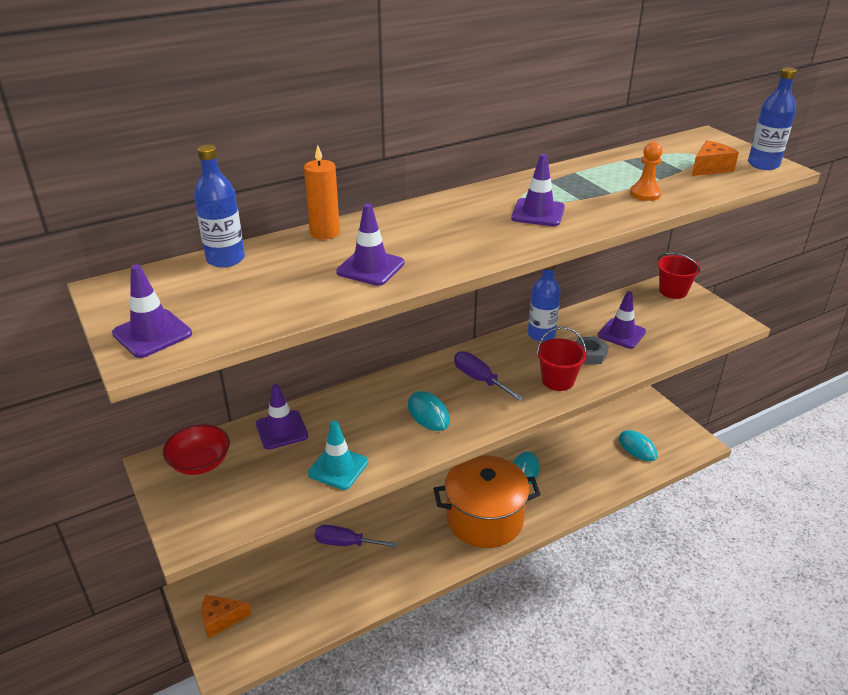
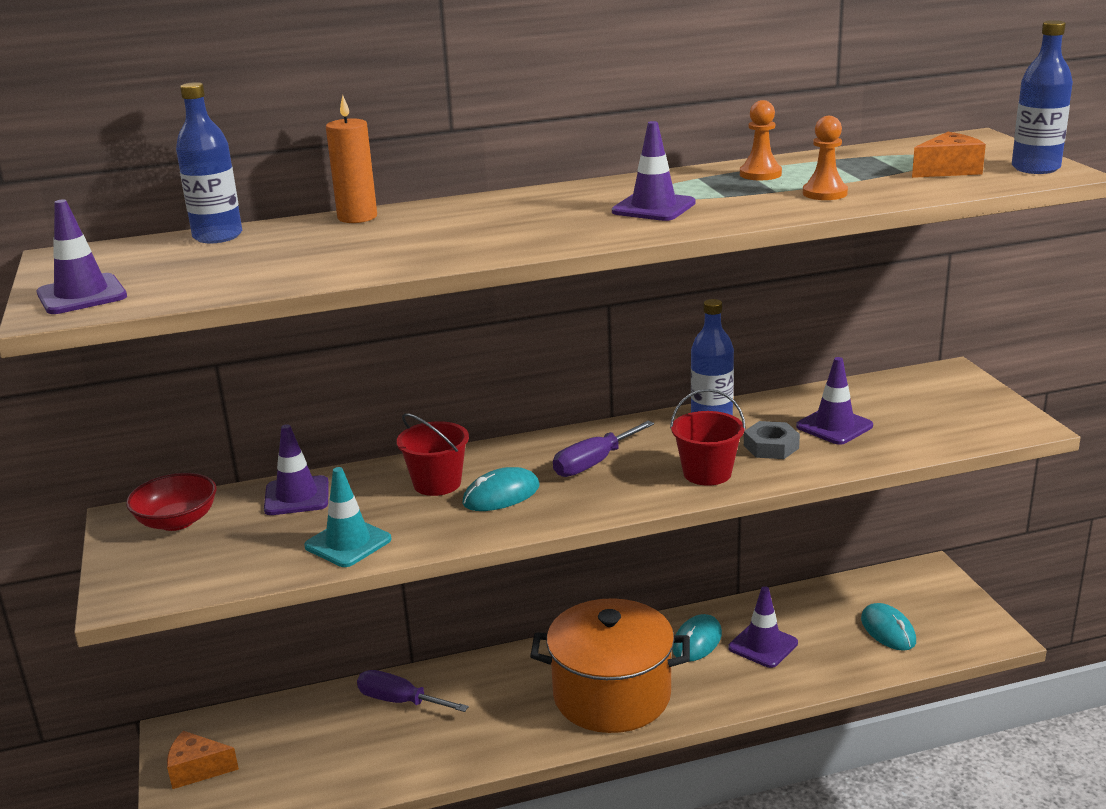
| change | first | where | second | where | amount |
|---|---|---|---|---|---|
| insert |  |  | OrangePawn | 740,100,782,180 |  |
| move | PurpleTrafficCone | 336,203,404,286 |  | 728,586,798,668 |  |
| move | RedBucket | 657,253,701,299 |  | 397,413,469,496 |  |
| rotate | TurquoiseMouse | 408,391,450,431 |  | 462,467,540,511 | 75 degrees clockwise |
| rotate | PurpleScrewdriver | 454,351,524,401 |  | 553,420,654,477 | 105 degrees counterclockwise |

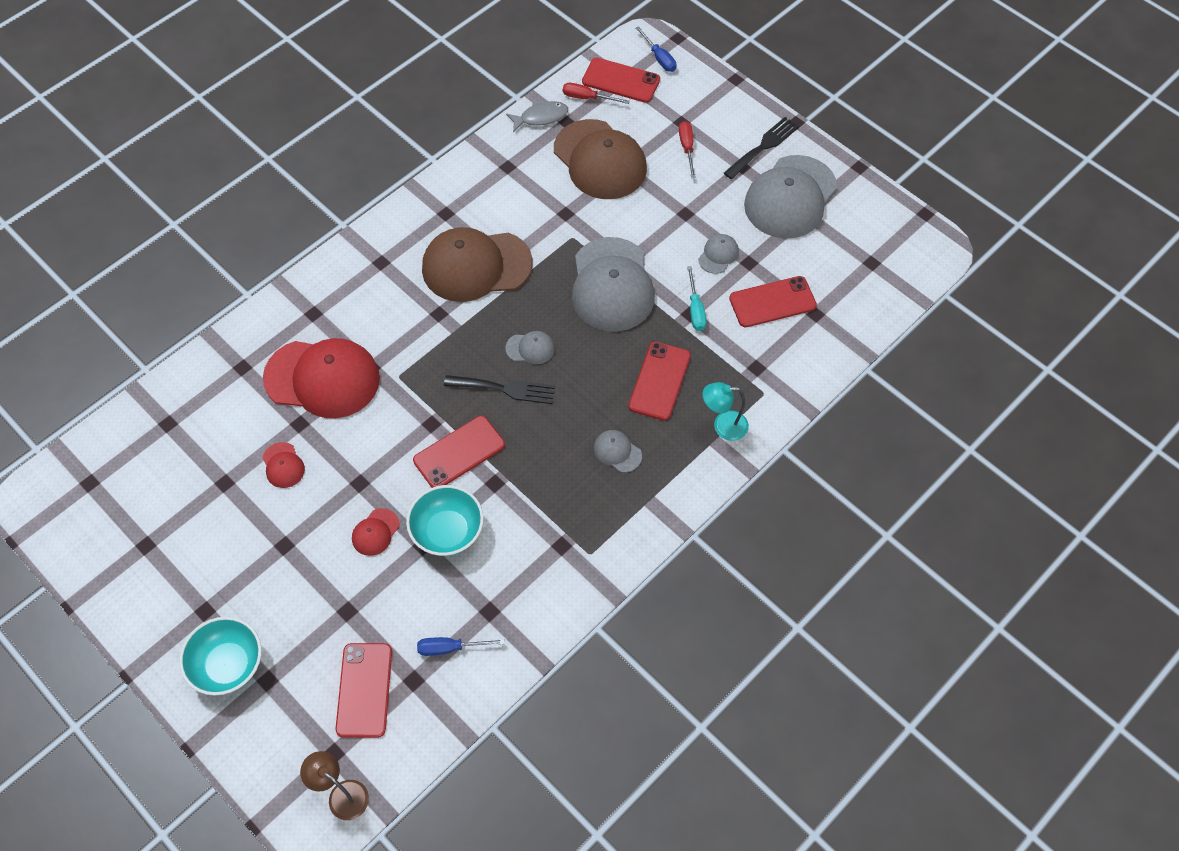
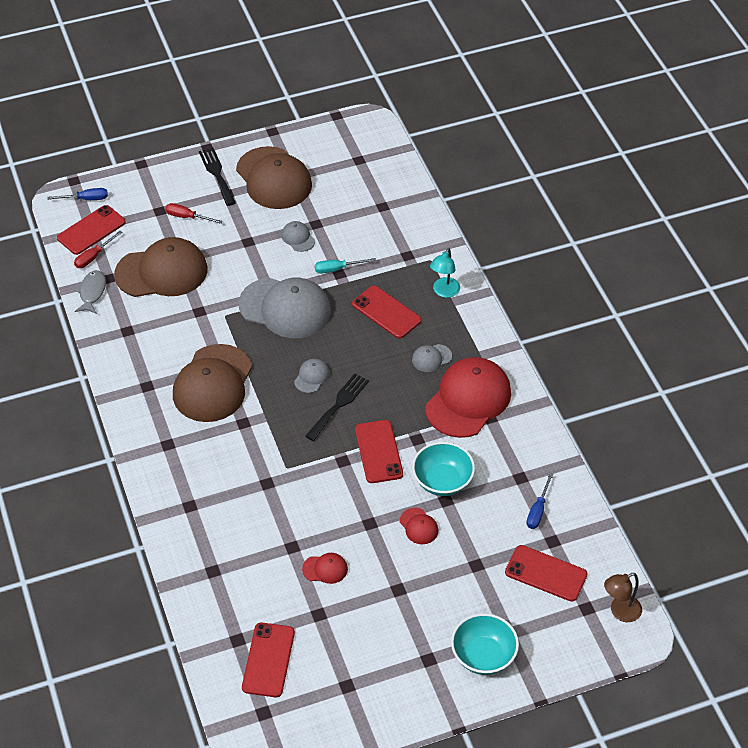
| change | first | where | second | where | amount |
|---|---|---|---|---|---|
| move | RedCap | 263,338,380,418 |  | 425,357,511,438 |  |
| move | RedPhone | 729,276,817,327 |  | 242,623,295,697 |  |
| recolor | GreyCap | 744,155,837,239 | BrownCap | 236,146,312,209 |  |
| rotate | TurquoiseScrewdriver | 687,266,706,331 |  | 315,258,376,274 | 150 degrees clockwise |

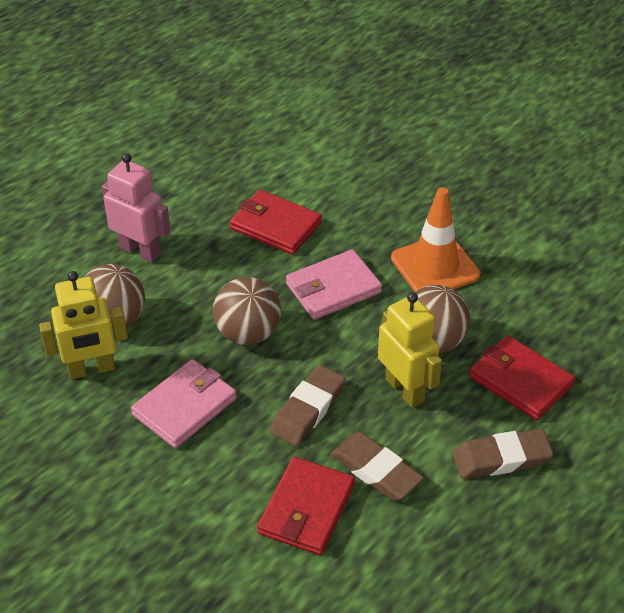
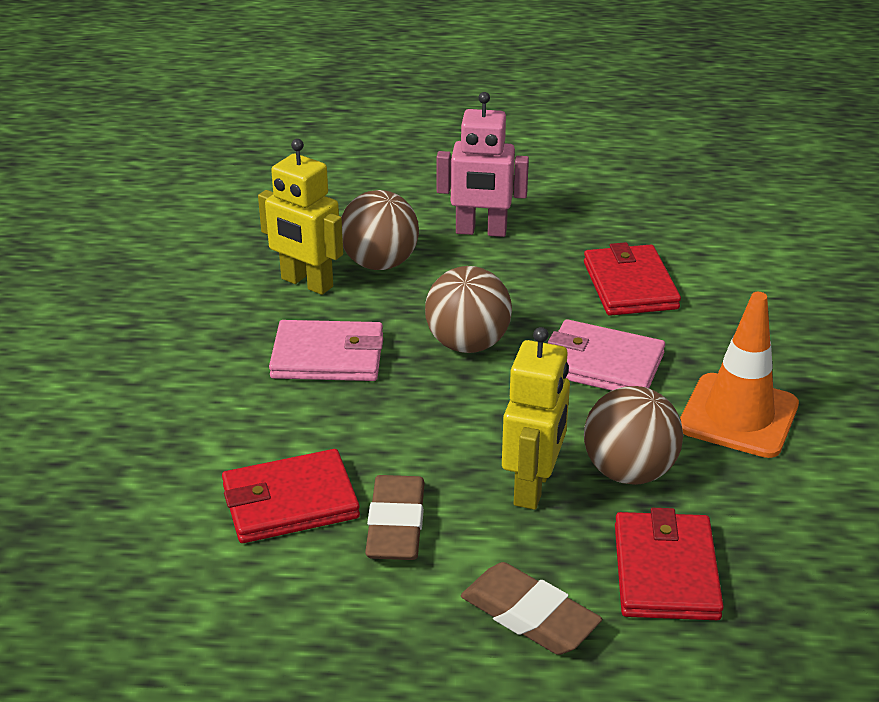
| change | first | where | second | where | amount |
|---|---|---|---|---|---|
| delete | BrownEraser | 270,365,346,446 |  |  |  |
| rotate | PinkRobot | 102,153,171,263 |  | 436,92,529,237 | 105 degrees clockwise |

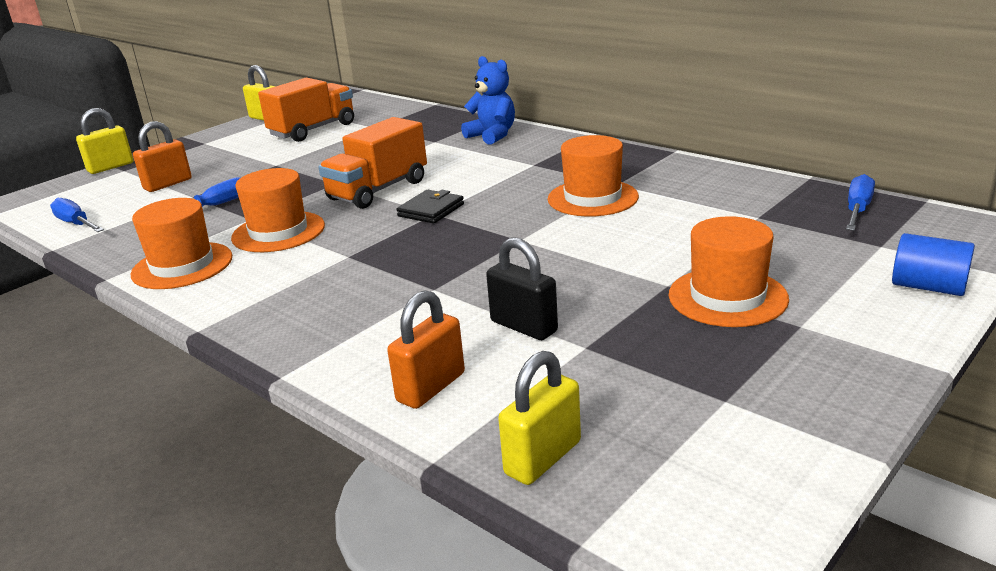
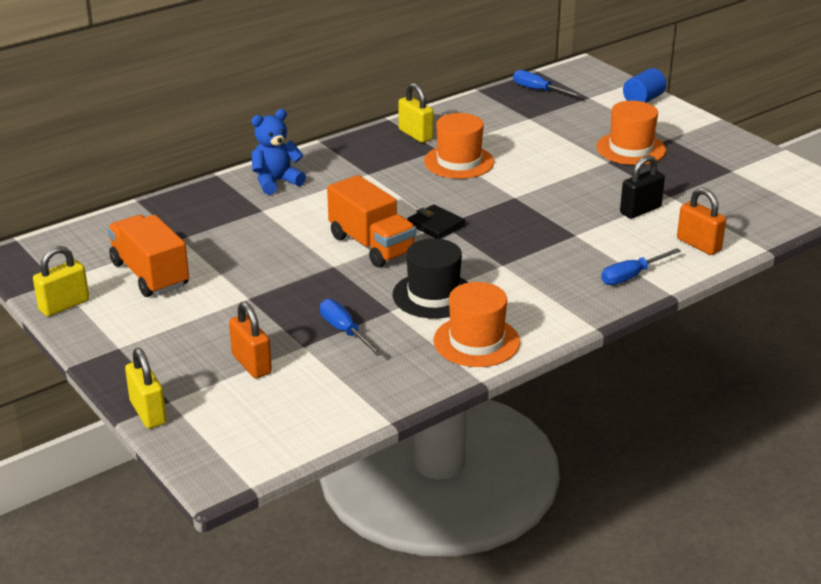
| change | first | where | second | where | amount |
|---|---|---|---|---|---|
| move | BlueScrewdriver | 50,198,104,232 |  | 601,248,681,285 |  |
| move | YellowPadlock | 498,351,581,485 |  | 398,83,434,143 |  |
| recolor | OrangeHat | 231,168,325,252 | BlackHat | 392,238,468,319 |  |

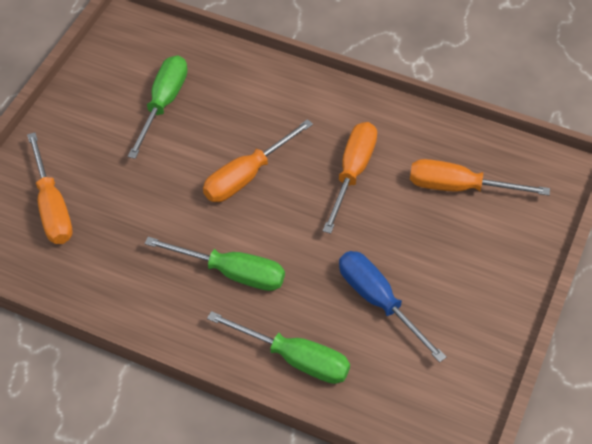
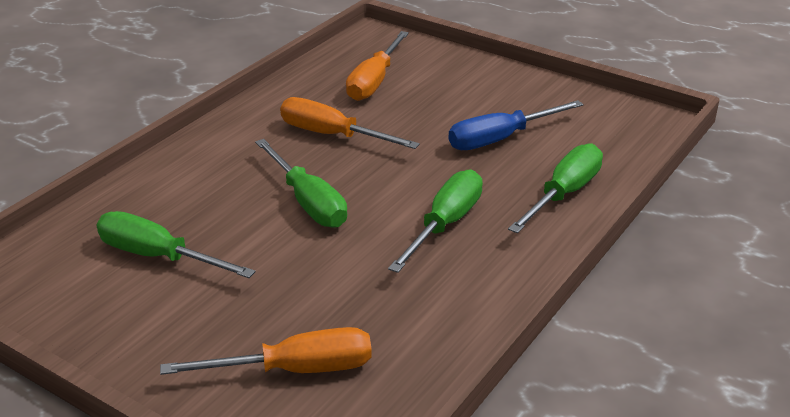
| change | first | where | second | where | amount |
|---|---|---|---|---|---|
| recolor | OrangeScrewdriver | 203,119,313,202 | GreenScrewdriver | 255,139,347,228 |  |

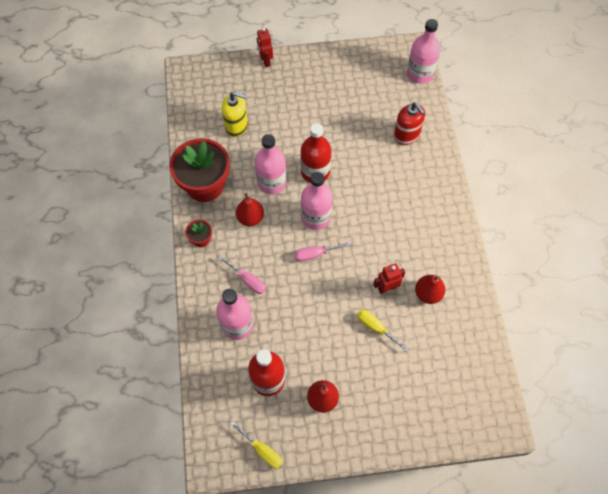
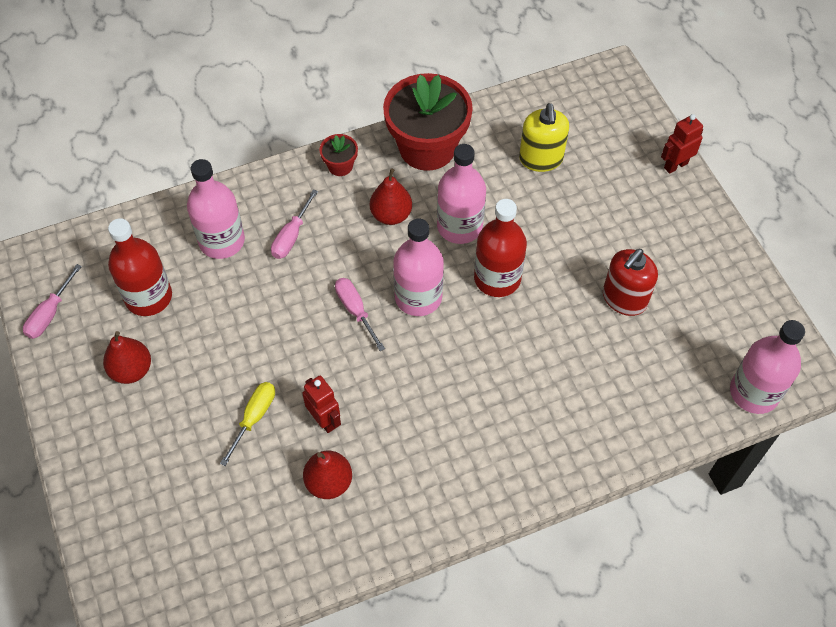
| change | first | where | second | where | amount |
|---|---|---|---|---|---|
| move | RedSoapDispenser | 394,102,425,145 |  | 603,249,658,316 |  |
| recolor | YellowScrewdriver | 230,421,283,469 | PinkScrewdriver | 23,264,82,339 |  |

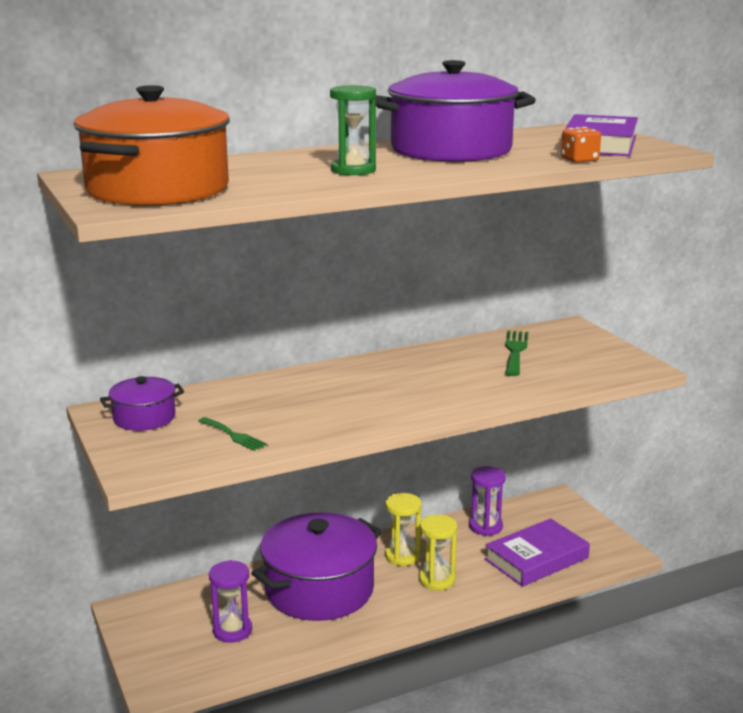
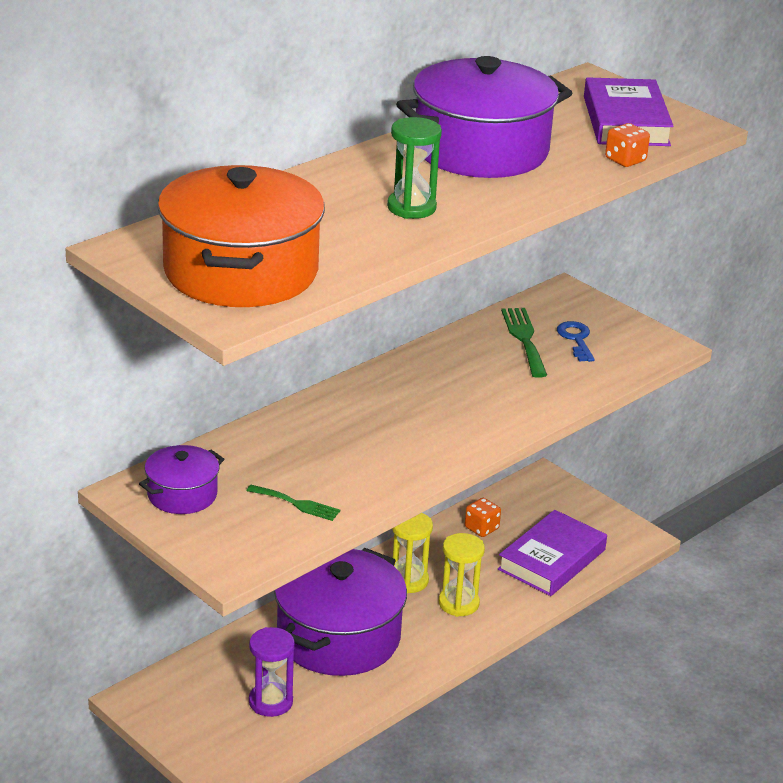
| change | first | where | second | where | amount |
|---|---|---|---|---|---|
| insert |  |  | BlueKey | 557,321,595,362 |  |
| replace | PurpleHourglass | 469,466,506,536 | OrangeDice | 465,498,501,537 |  |

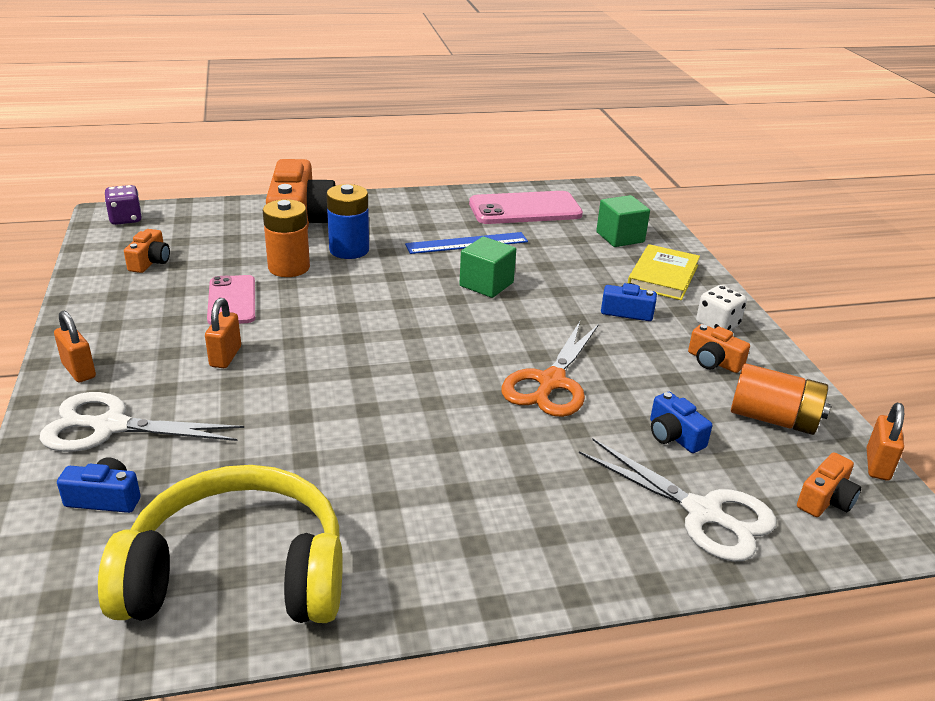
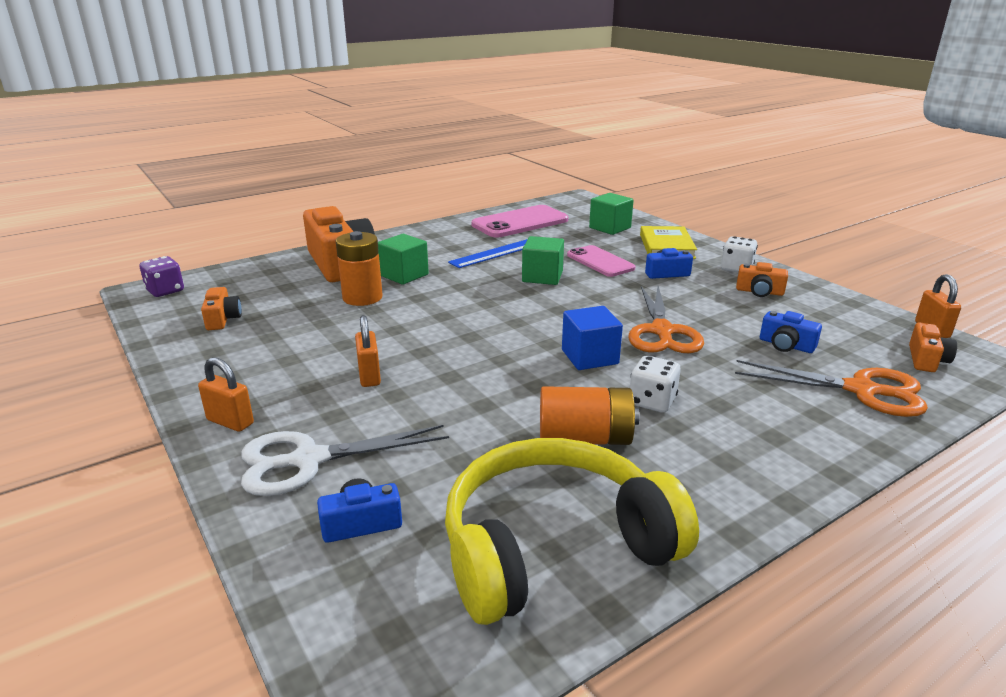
| change | first | where | second | where | amount |
|---|---|---|---|---|---|
| insert |  |  | BlueCube | 562,306,623,370 |  |
| insert |  |  | WhiteDice | 630,356,681,413 |  |
| move | PinkPhone | 207,275,255,325 |  | 567,245,635,277 |  |
| move | OrangeBattery | 731,363,831,435 |  | 540,386,640,445 |  |
| replace | BlueBattery | 326,184,369,259 | GreenCube | 378,234,429,285 |  |
| recolor | WhiteScissors | 579,439,777,561 | OrangeScissors | 735,360,928,417 |  |

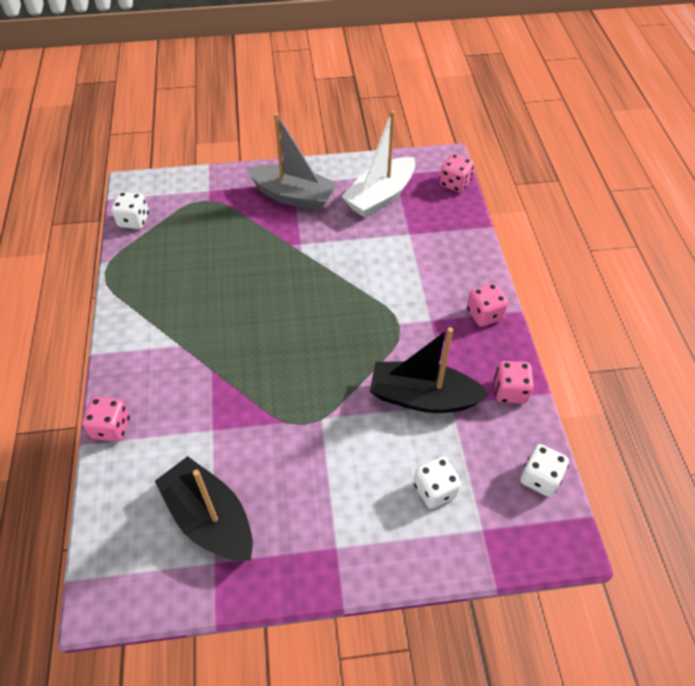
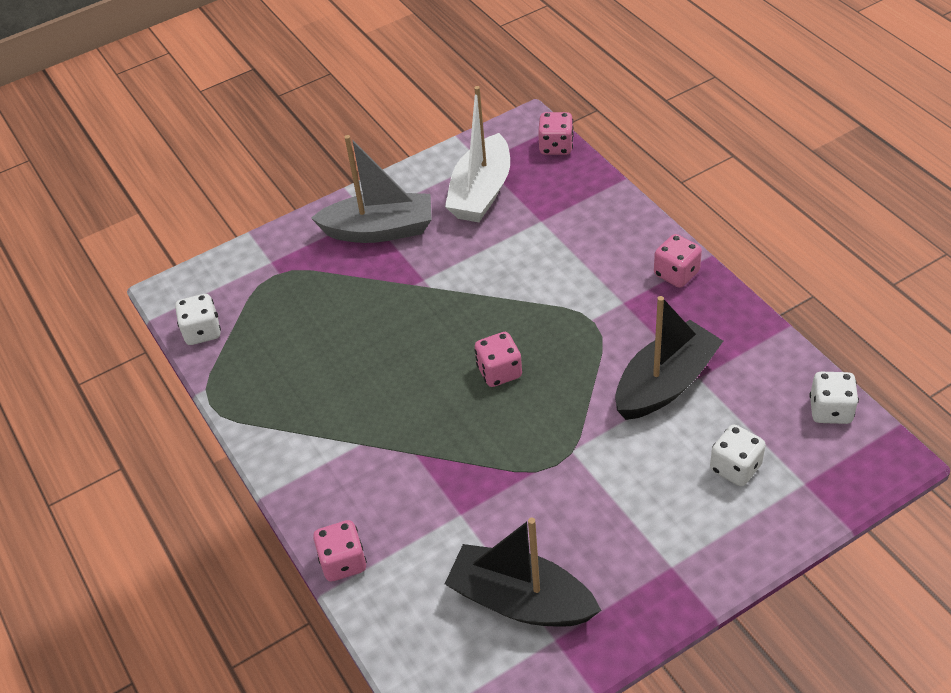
| change | first | where | second | where | amount |
|---|---|---|---|---|---|
| move | PinkDice | 494,361,534,404 |  | 474,332,522,387 |  |
| rotate | BlackBoat | 370,327,490,413 |  | 616,296,723,420 | 150 degrees clockwise |

